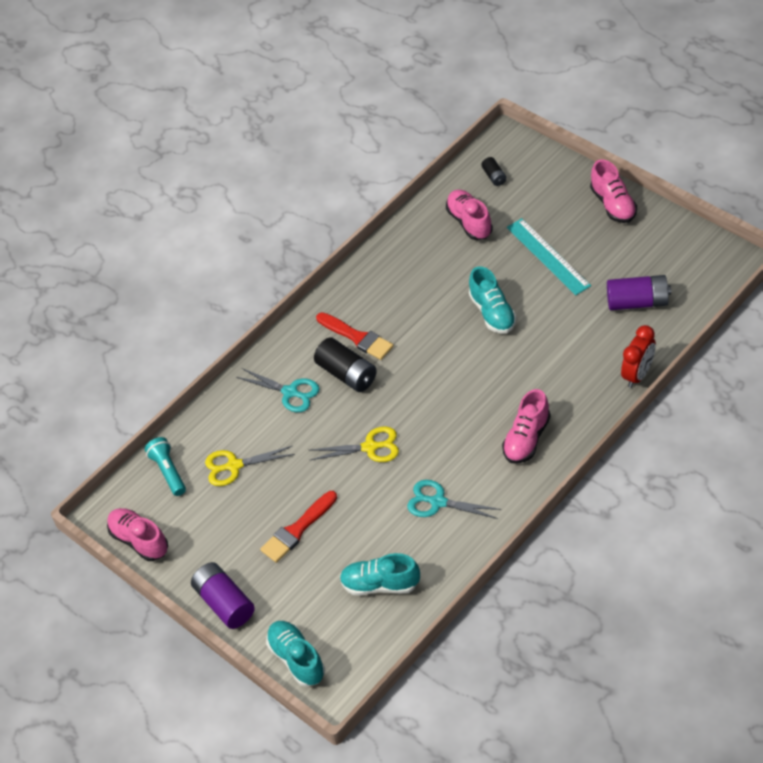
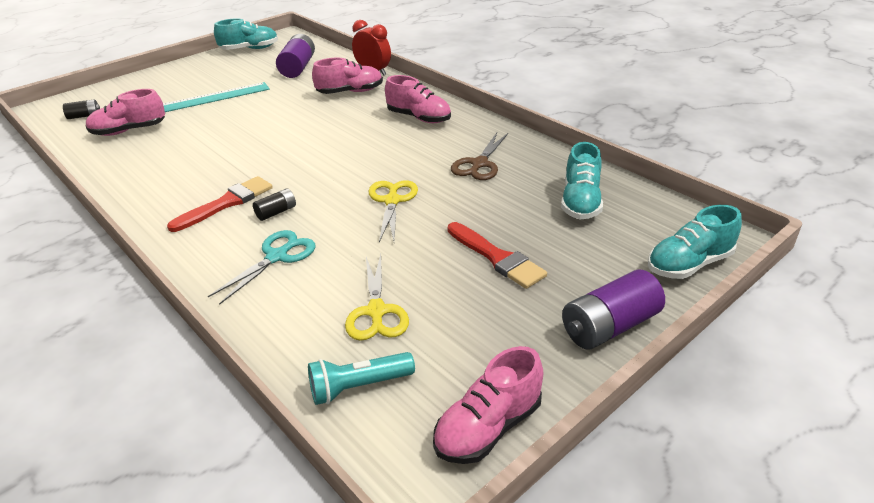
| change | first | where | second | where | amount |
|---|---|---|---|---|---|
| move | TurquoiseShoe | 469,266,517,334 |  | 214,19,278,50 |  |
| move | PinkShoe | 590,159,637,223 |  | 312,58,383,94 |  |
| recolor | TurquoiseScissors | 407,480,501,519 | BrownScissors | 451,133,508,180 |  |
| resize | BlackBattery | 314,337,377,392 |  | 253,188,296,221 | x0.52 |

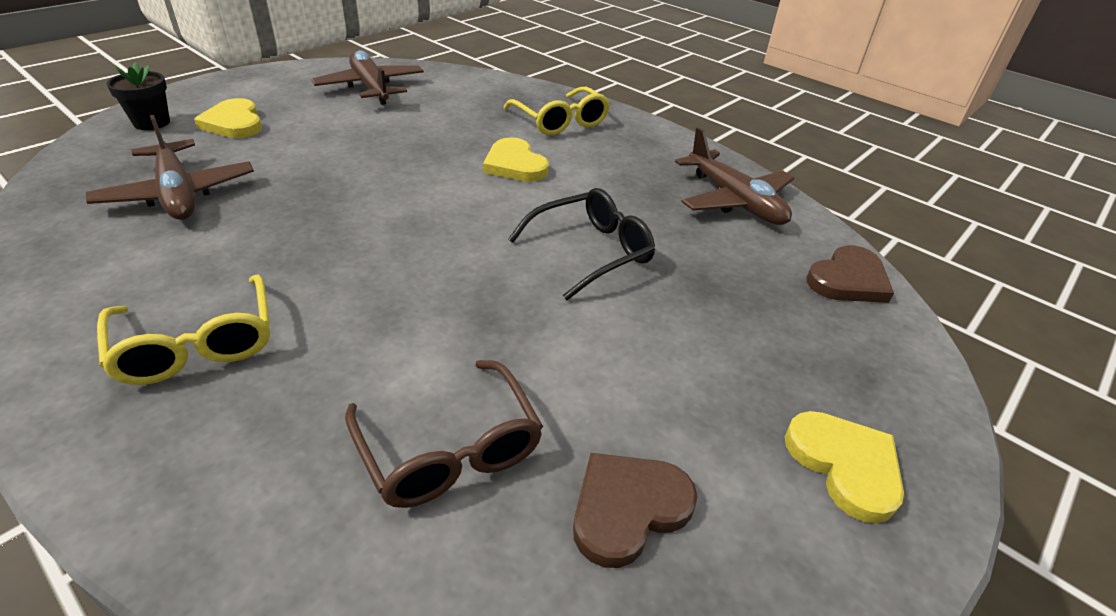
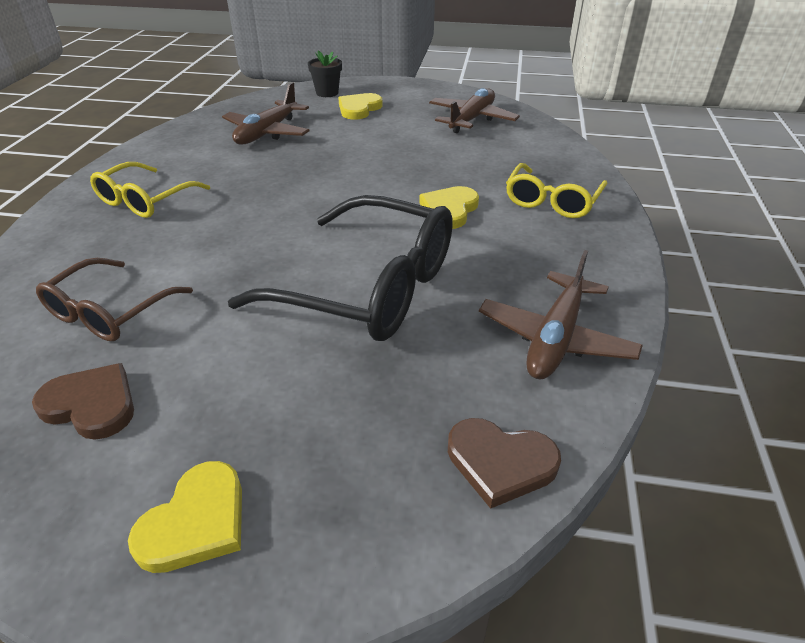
| change | first | where | second | where | amount |
|---|---|---|---|---|---|
| resize | BlackGlasses | 508,188,655,300 |  | 228,195,453,341 | x1.75 |

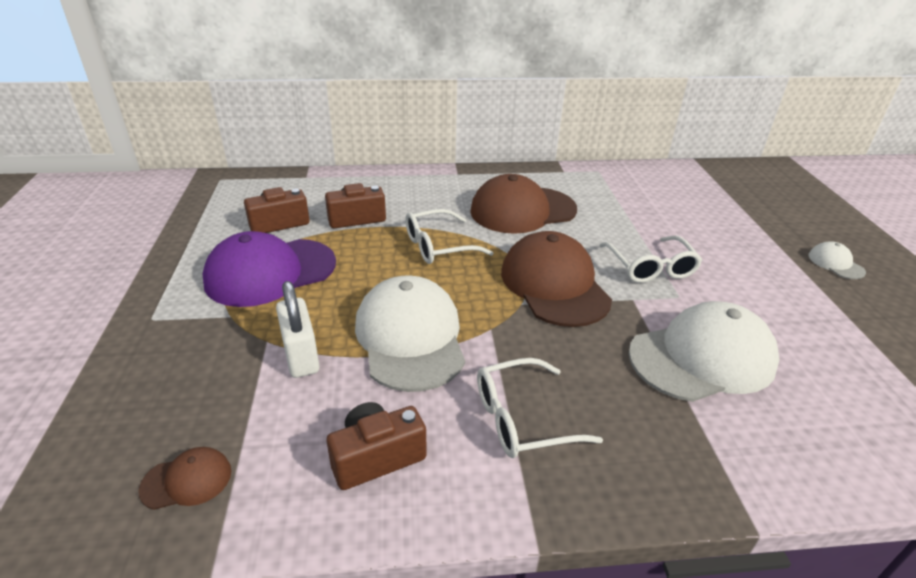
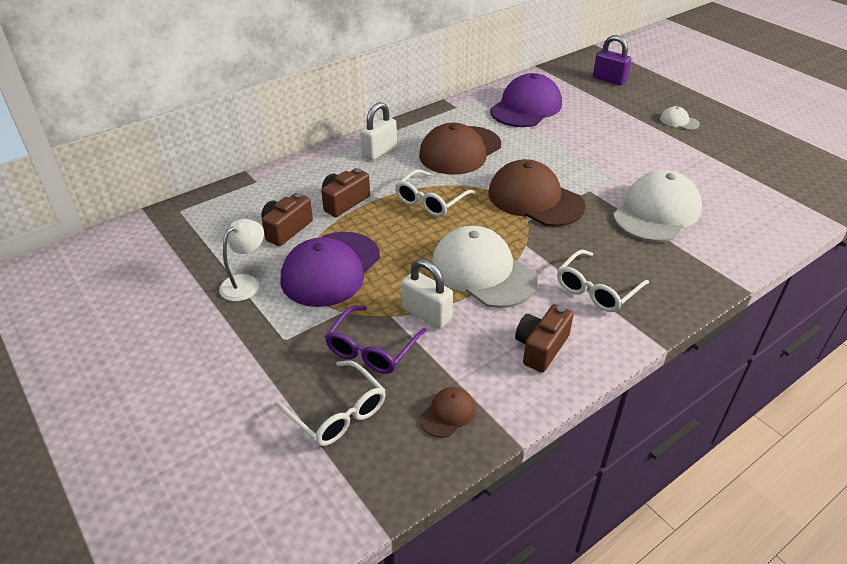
| change | first | where | second | where | amount |
|---|---|---|---|---|---|
| insert |  |  | WhiteLamp | 219,219,264,301 |  |
| insert |  |  | PurpleGlasses | 325,306,427,374 |  |
| insert |  |  | WhitePadlock | 360,102,397,160 |  |
| insert |  |  | PurpleCap | 490,73,562,127 |  |
| insert |  |  | PurplePadlock | 593,35,631,85 |  |
| move | WhiteGlasses | 599,236,702,283 |  | 275,360,386,446 |  |

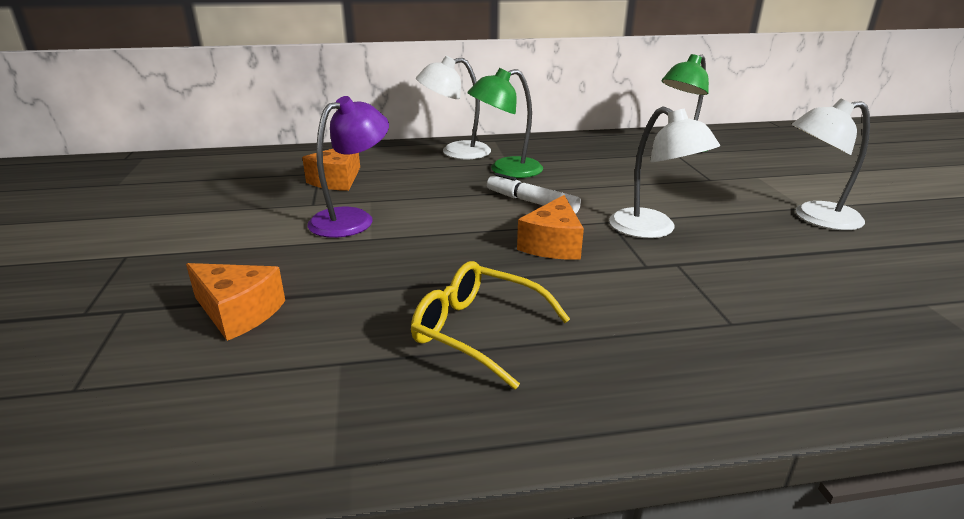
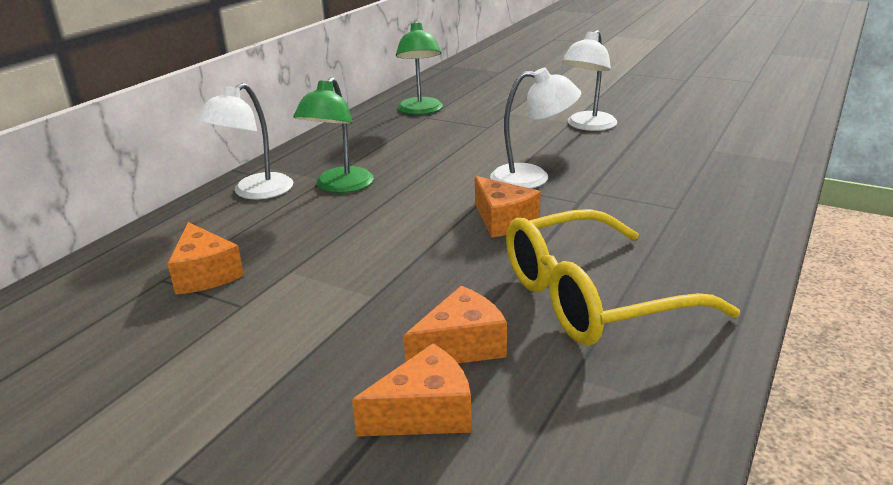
| change | first | where | second | where | amount |
|---|---|---|---|---|---|
| delete | PurpleLamp | 307,96,389,238 |  |  |  |
| delete | WhiteMarker | 487,173,581,214 |  |  |  |
| insert |  |  | OrangeCheese | 404,286,507,363 |  |
| resize | YellowGlasses | 411,261,570,390 |  | 506,209,740,346 | x1.60 |

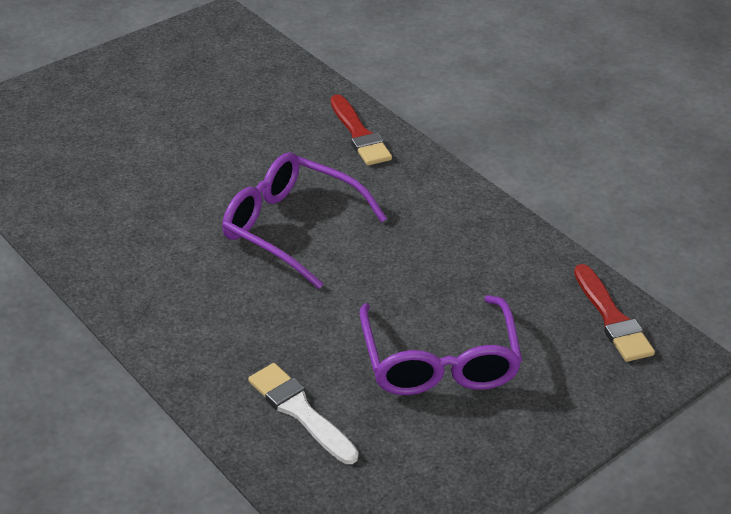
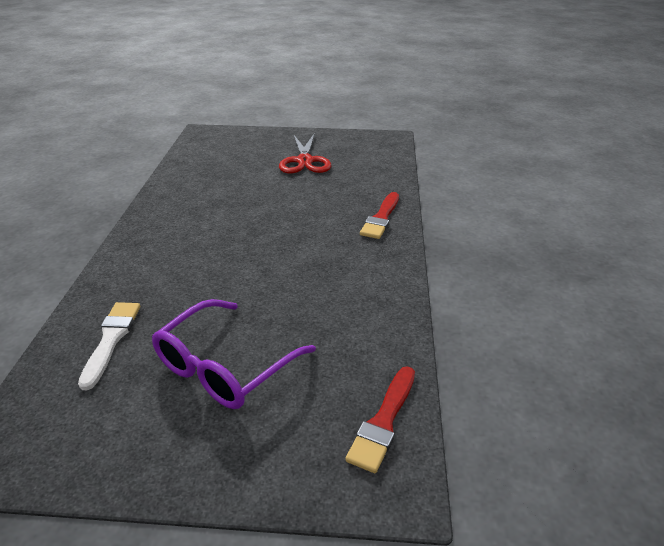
| change | first | where | second | where | amount |
|---|---|---|---|---|---|
| delete | PurpleGlasses | 222,152,387,289 |  |  |  |
| insert |  |  | RedScissors | 279,133,331,173 |  |

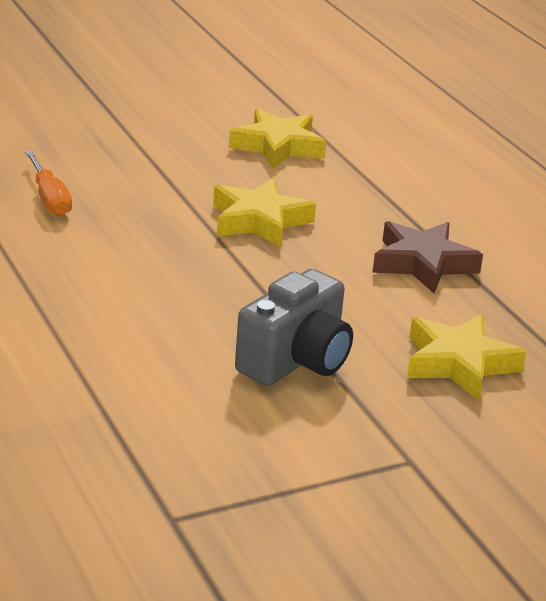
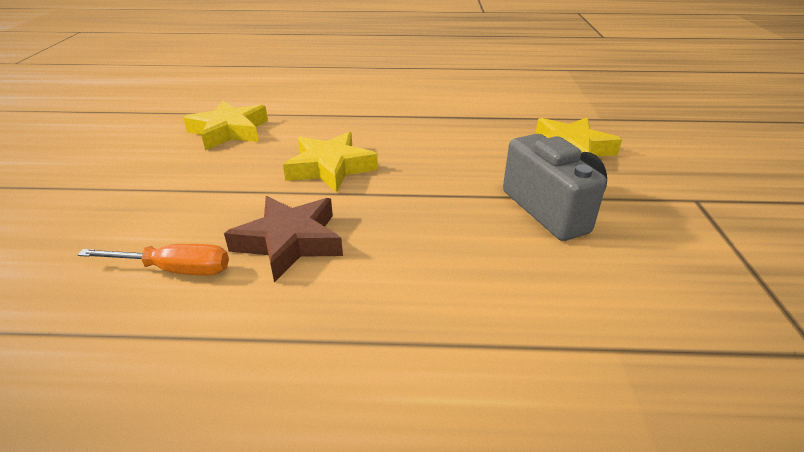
| change | first | where | second | where | amount |
|---|---|---|---|---|---|
| move | BrownStar | 373,221,483,293 |  | 224,196,343,282 |  |

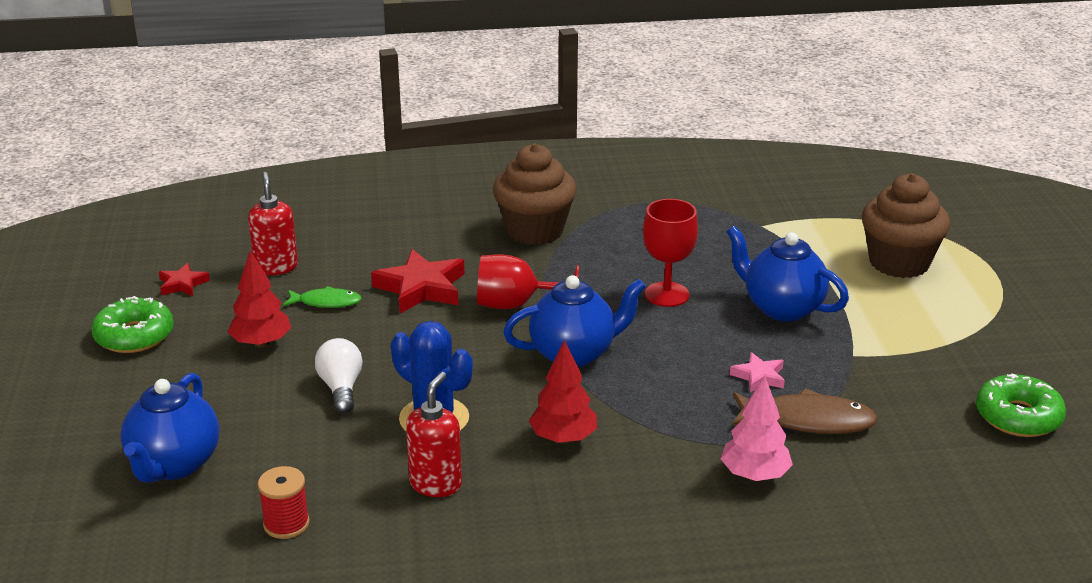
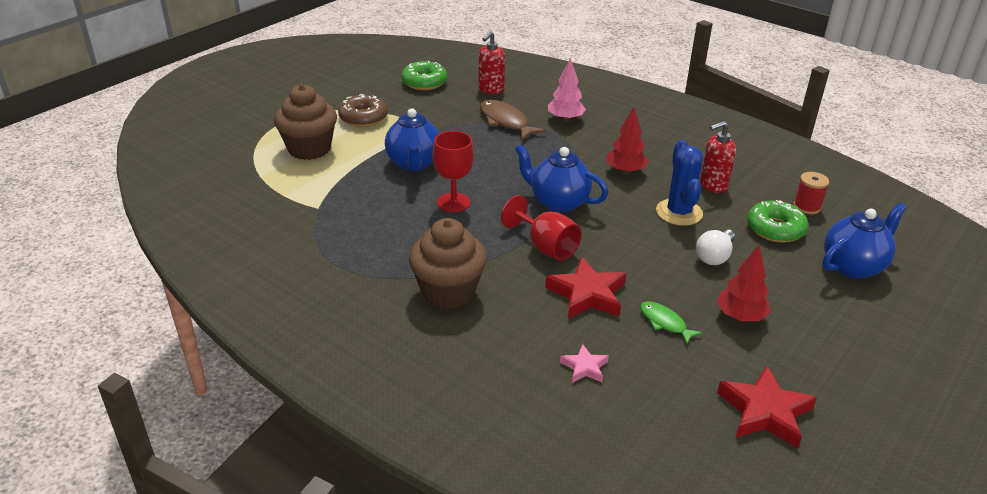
| change | first | where | second | where | amount |
|---|---|---|---|---|---|
| insert |  |  | BrownDonut | 338,94,388,127 |  |
| move | GreenDonut | 91,296,174,353 |  | 747,200,808,243 |  |
| move | RedSoapDispenser | 248,172,298,275 |  | 478,31,505,94 |  |
| move | PinkStar | 730,352,785,393 |  | 560,344,609,383 |  |
| resize | RedStar | 159,263,210,296 |  | 717,366,817,448 | x1.85 |

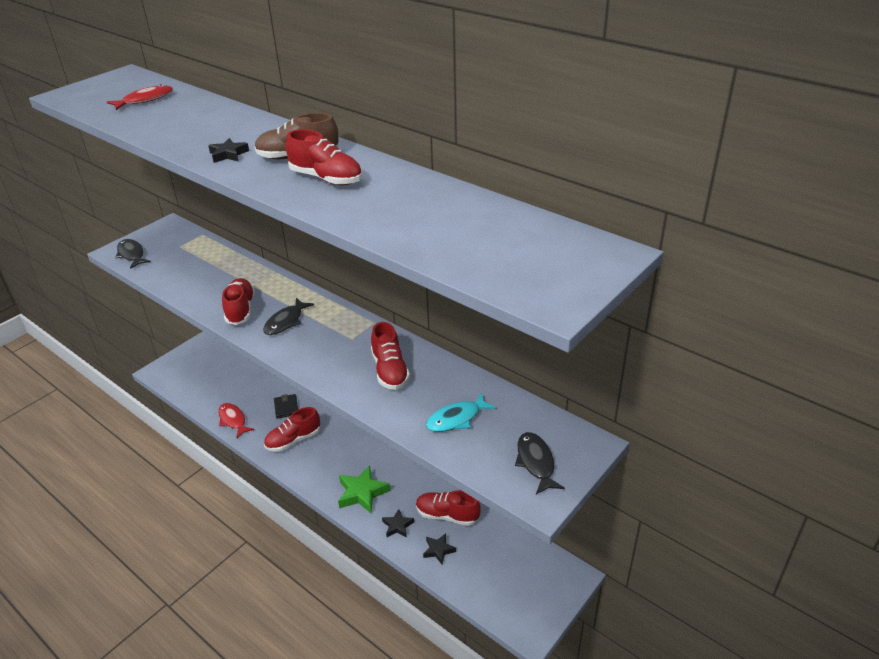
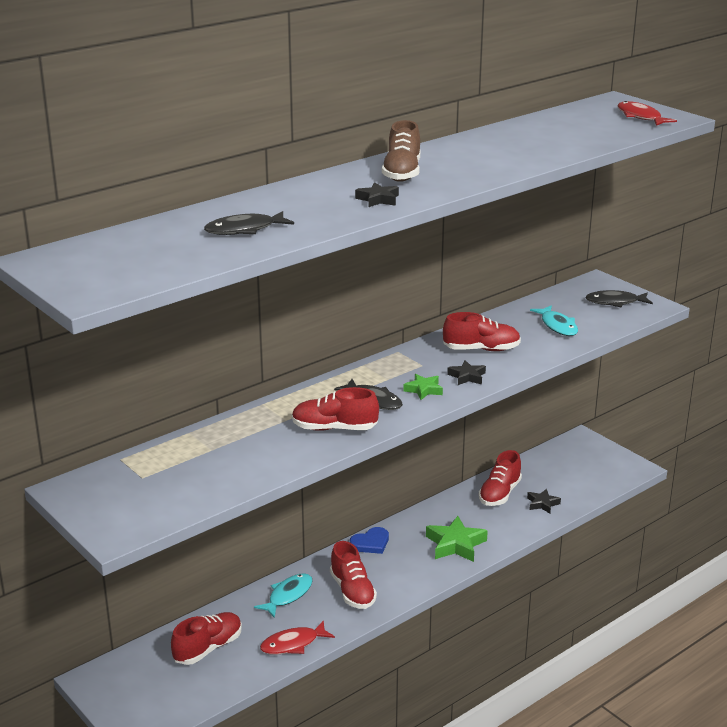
| change | first | where | second | where | amount |
|---|---|---|---|---|---|
| insert |  |  | BlueHeart | 350,527,389,554 |  |
| insert |  |  | GreenStar | 403,374,443,400 |  |
| move | RedFish | 107,84,173,110 |  | 618,101,677,126 |  |
| move | BlackFish | 115,239,151,269 |  | 204,211,294,235 |  |
| move | RedShoe | 286,129,362,185 |  | 171,612,242,665 |  |
| move | BlackStar | 382,509,414,538 |  | 447,360,486,385 |  |
| replace | BlackWallet | 274,394,298,419 | TurquoiseFish | 254,573,313,618 |  |

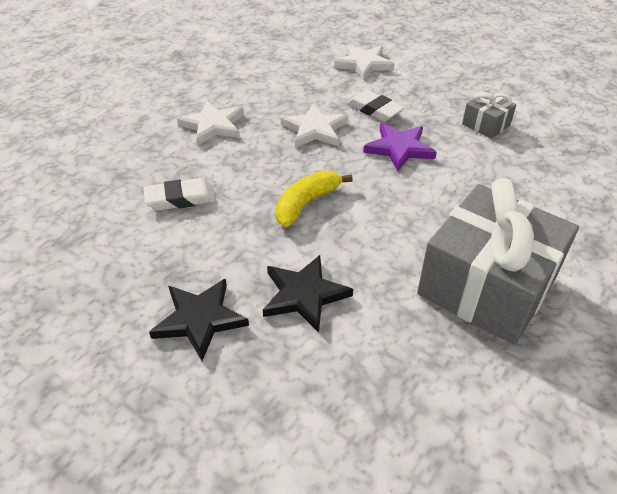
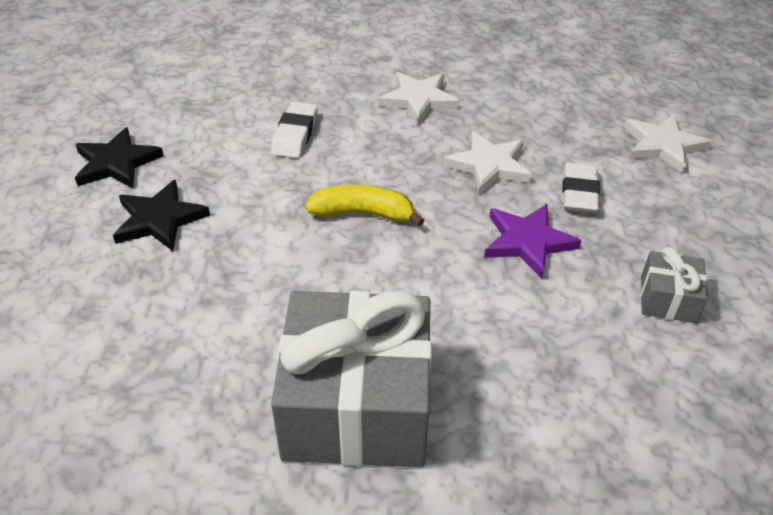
| change | first | where | second | where | amount |
|---|---|---|---|---|---|
| move | BlackStar | 263,255,353,333 |  | 75,127,164,188 |  |
| rotate | WhiteEraser | 144,178,216,211 |  | 271,102,318,158 | 60 degrees clockwise |

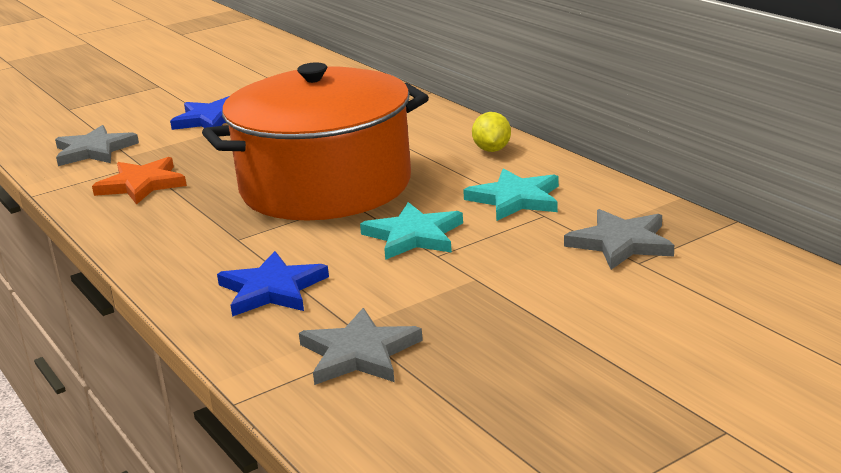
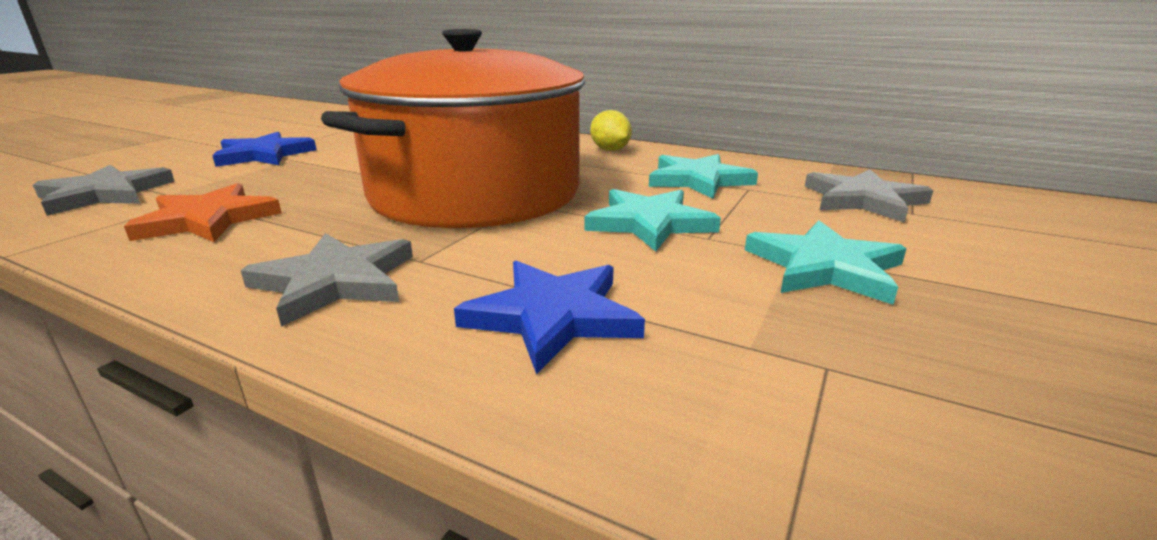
| change | first | where | second | where | amount |
|---|---|---|---|---|---|
| insert |  |  | TurquoiseStar | 745,220,907,305 |  |
| move | GreyStar | 299,308,423,385 |  | 241,233,413,327 |  |

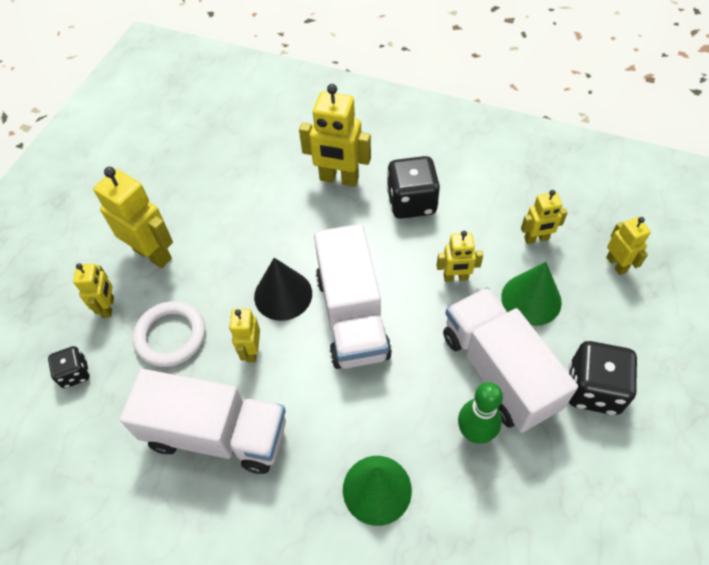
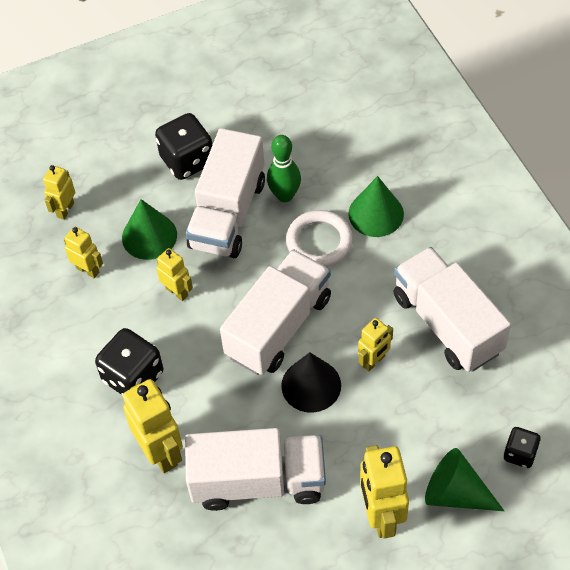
| change | first | where | second | where | amount |
|---|---|---|---|---|---|
| insert |  |  | WhiteTruck | 185,428,326,511 |  |
| move | WhiteRing | 133,301,205,367 |  | 286,210,353,267 |  |
| replace | YellowRobot | 73,263,114,318 | GreenCone | 425,448,504,511 |  |

